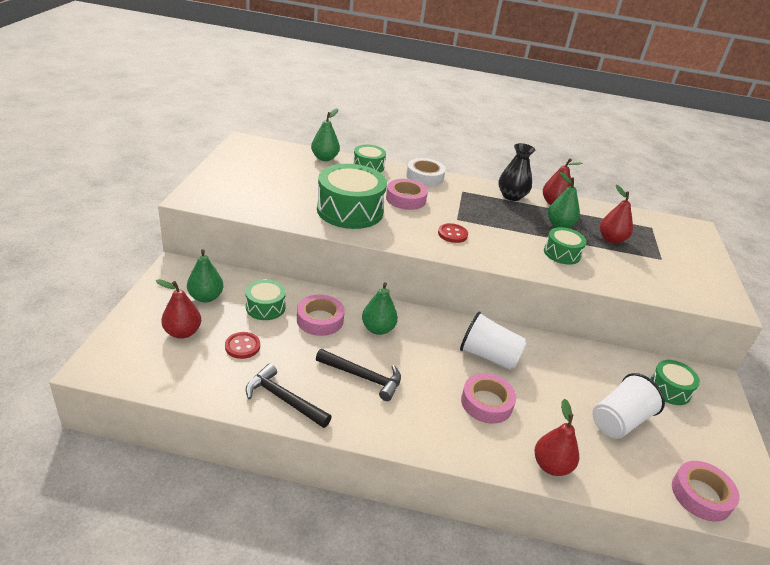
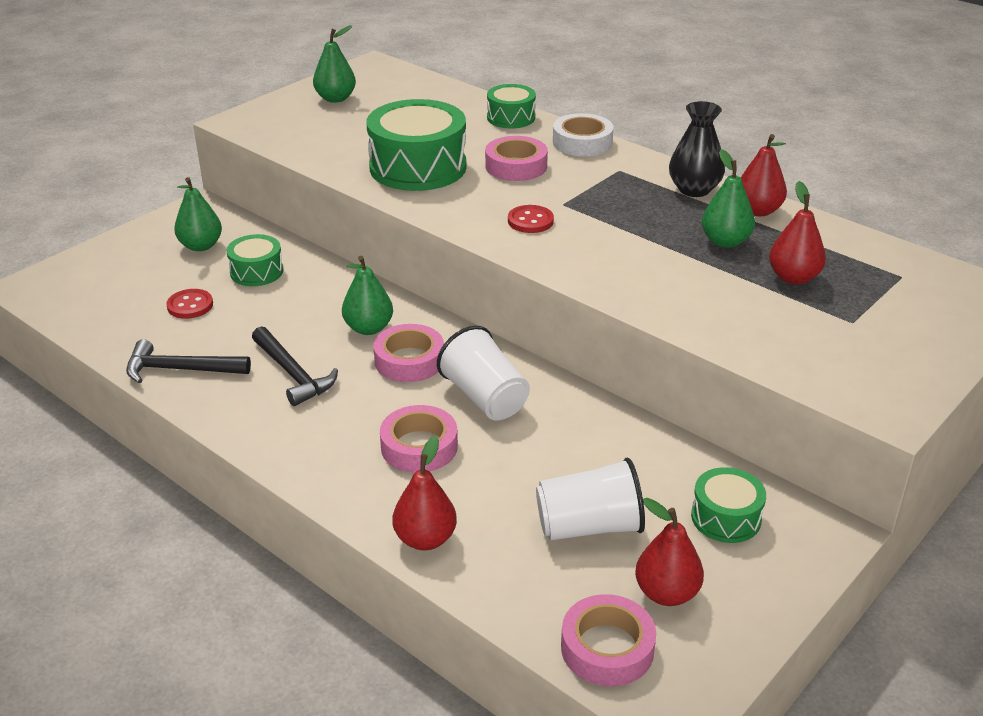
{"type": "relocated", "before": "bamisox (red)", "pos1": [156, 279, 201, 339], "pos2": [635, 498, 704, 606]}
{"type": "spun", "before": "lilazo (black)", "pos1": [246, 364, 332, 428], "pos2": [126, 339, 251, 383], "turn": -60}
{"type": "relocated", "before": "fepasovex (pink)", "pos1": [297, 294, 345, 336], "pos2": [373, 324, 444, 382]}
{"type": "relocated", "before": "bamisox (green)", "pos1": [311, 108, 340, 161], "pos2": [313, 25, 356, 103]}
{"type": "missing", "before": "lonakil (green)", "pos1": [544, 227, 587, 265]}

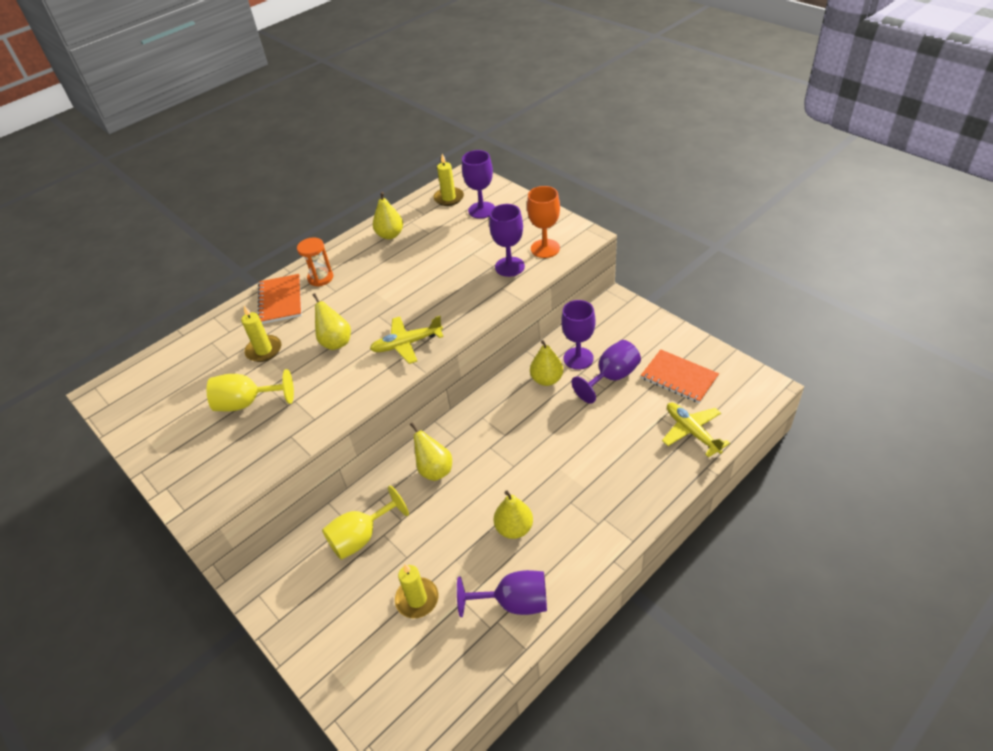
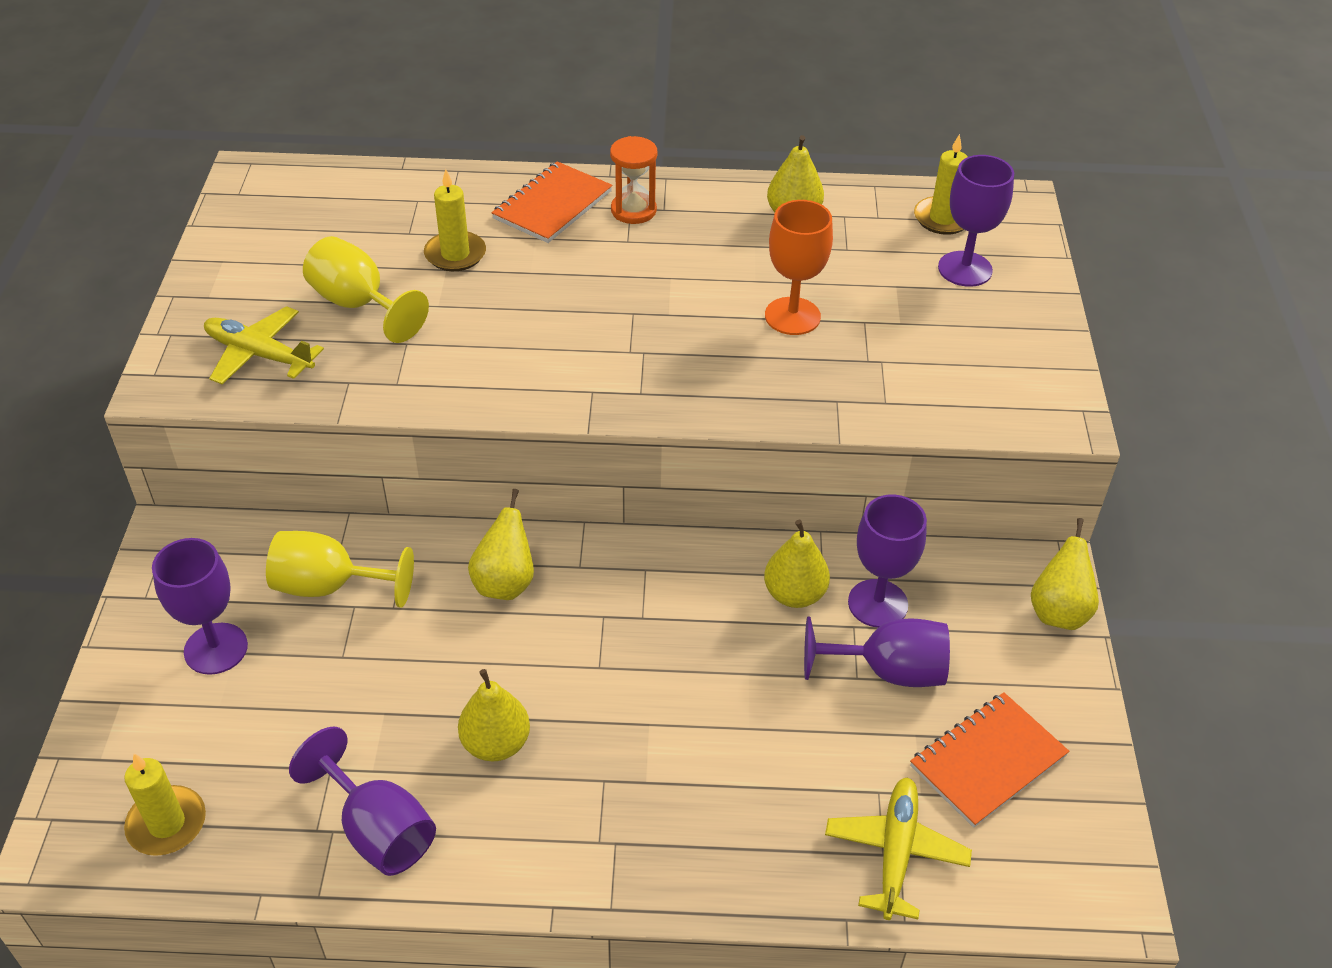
{"type": "relocated", "before": "bamisox (yellow)", "pos1": [313, 293, 351, 350], "pos2": [1031, 518, 1099, 630]}
{"type": "relocated", "before": "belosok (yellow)", "pos1": [370, 316, 444, 364], "pos2": [204, 306, 324, 384]}
{"type": "relocated", "before": "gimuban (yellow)", "pos1": [395, 564, 438, 618], "pos2": [124, 753, 206, 856]}
{"type": "relocated", "before": "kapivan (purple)", "pos1": [489, 204, 525, 277], "pos2": [152, 538, 248, 675]}
{"type": "relocated", "before": "kapivan (orange)", "pos1": [527, 186, 560, 258], "pos2": [765, 200, 833, 335]}
{"type": "spun", "before": "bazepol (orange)", "pos1": [641, 349, 719, 403], "pos2": [910, 692, 1069, 828], "turn": 60}

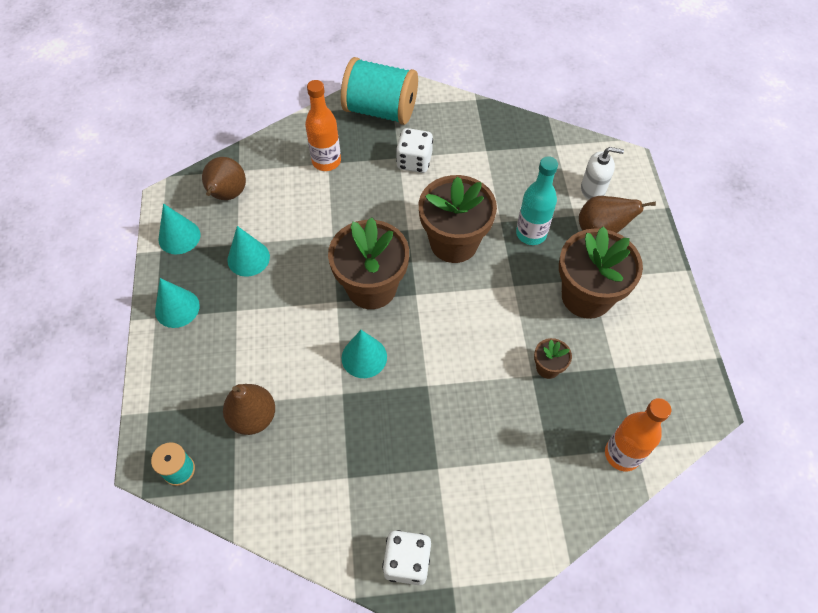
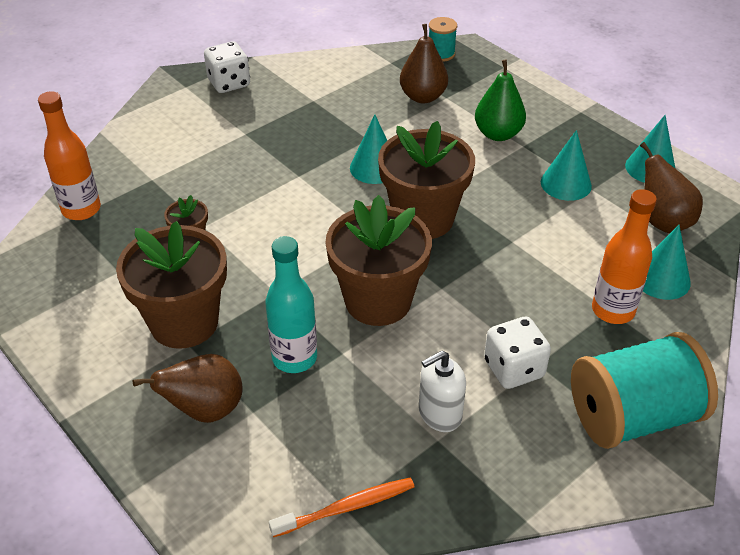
{"type": "relocated", "before": "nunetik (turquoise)", "pos1": [155, 278, 200, 328], "pos2": [643, 225, 691, 300]}
{"type": "relocated", "before": "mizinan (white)", "pos1": [581, 147, 624, 200], "pos2": [419, 351, 466, 432]}
{"type": "appeared", "after": "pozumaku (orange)", "pos2": [269, 477, 415, 537]}
{"type": "appeared", "after": "bamisox (green)", "pos2": [475, 59, 526, 141]}

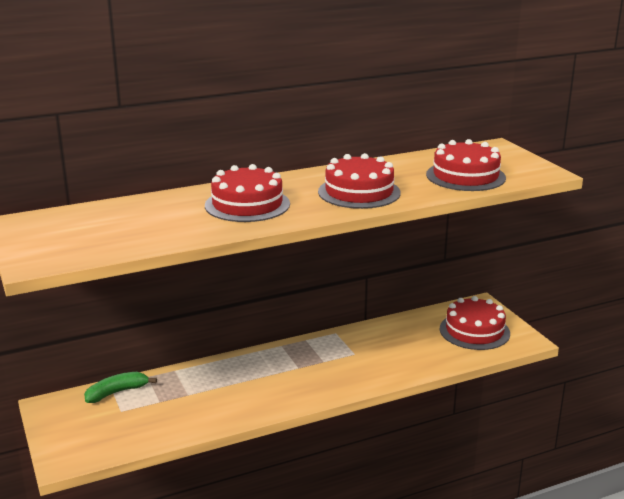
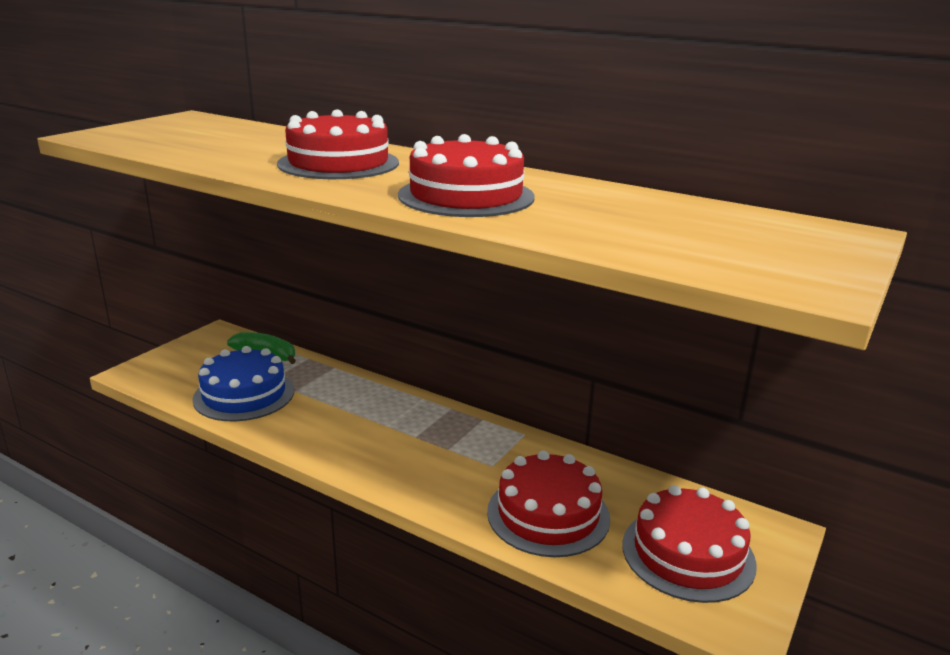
{"type": "relocated", "before": "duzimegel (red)", "pos1": [426, 139, 506, 191], "pos2": [487, 451, 610, 557]}
{"type": "appeared", "after": "duzimegel (blue)", "pos2": [192, 346, 294, 421]}

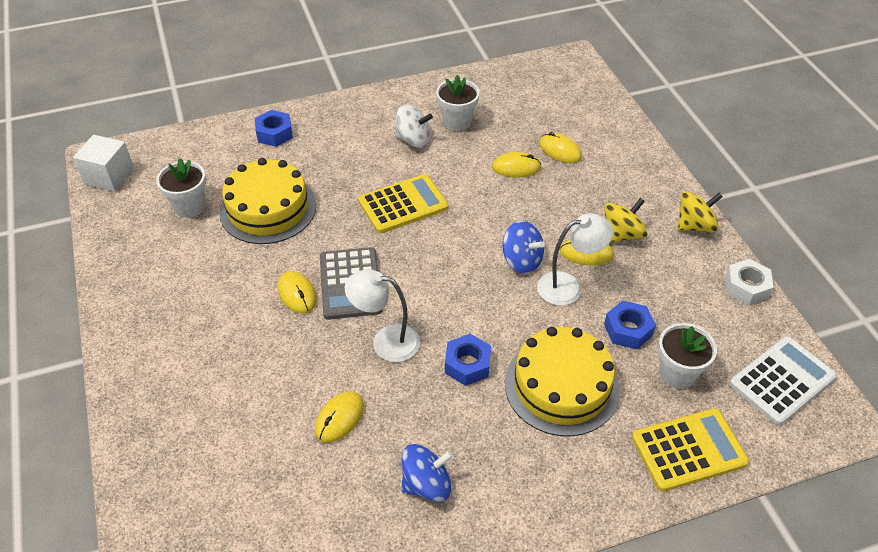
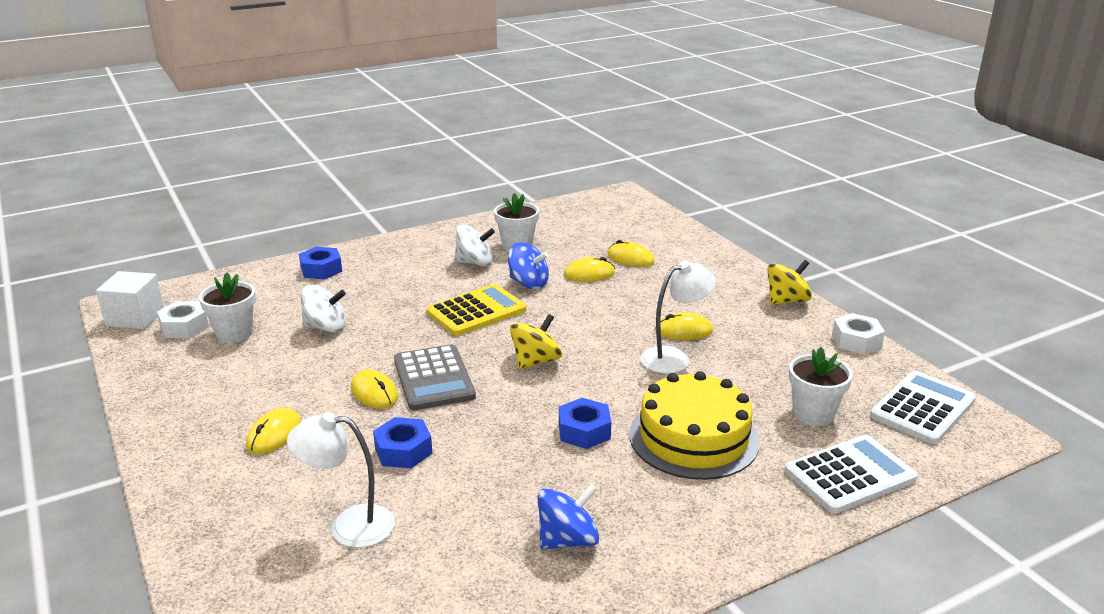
{"type": "exchanged", "before": "duzimegel (yellow)", "after": "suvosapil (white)", "pos1": [219, 158, 316, 244], "pos2": [301, 285, 346, 333]}
{"type": "relocated", "before": "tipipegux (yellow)", "pos1": [315, 392, 364, 442], "pos2": [246, 408, 301, 454]}
{"type": "relocated", "before": "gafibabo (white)", "pos1": [345, 269, 420, 362], "pos2": [287, 412, 395, 548]}
{"type": "relocated", "before": "suvosapil (blue)", "pos1": [503, 221, 545, 274], "pos2": [508, 242, 549, 289]}
{"type": "relocated", "before": "suvosapil (yellow)", "pos1": [604, 198, 647, 243], "pos2": [510, 314, 562, 370]}
{"type": "relocated", "before": "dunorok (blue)", "pos1": [604, 300, 656, 349], "pos2": [373, 417, 433, 468]}
{"type": "colour", "before": "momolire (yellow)", "after": "momolire (white)", "pos1": [632, 408, 749, 492], "pos2": [785, 435, 918, 514]}
{"type": "appeared", "after": "dunorok (white)", "pos2": [157, 301, 209, 338]}

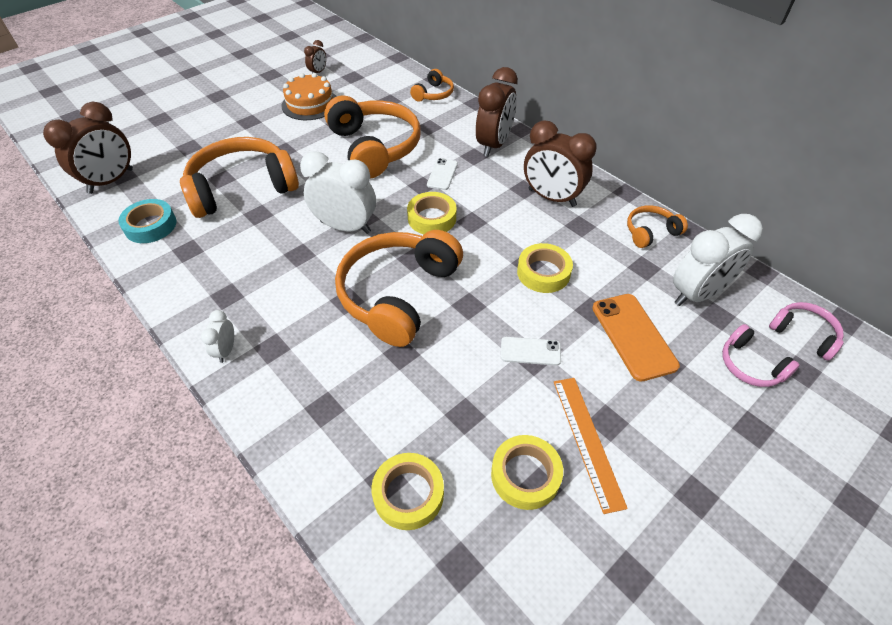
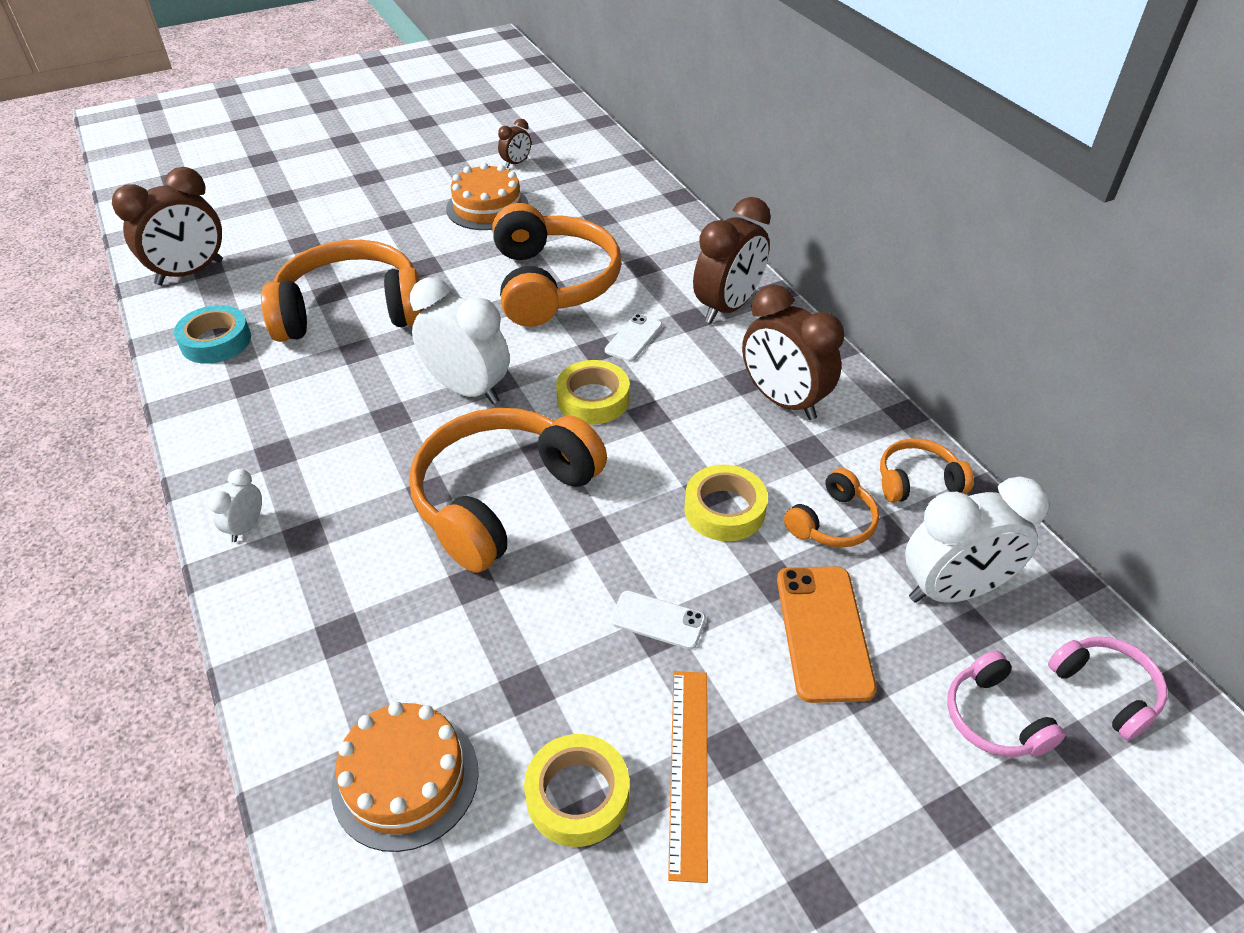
{"type": "exchanged", "before": "fepasovex (yellow)", "after": "duzimegel (orange)", "pos1": [372, 453, 444, 530], "pos2": [331, 702, 479, 852]}
{"type": "relocated", "before": "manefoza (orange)", "pos1": [410, 69, 454, 101], "pos2": [784, 468, 879, 548]}

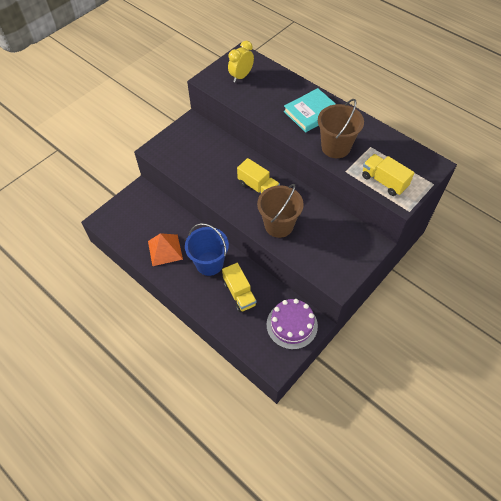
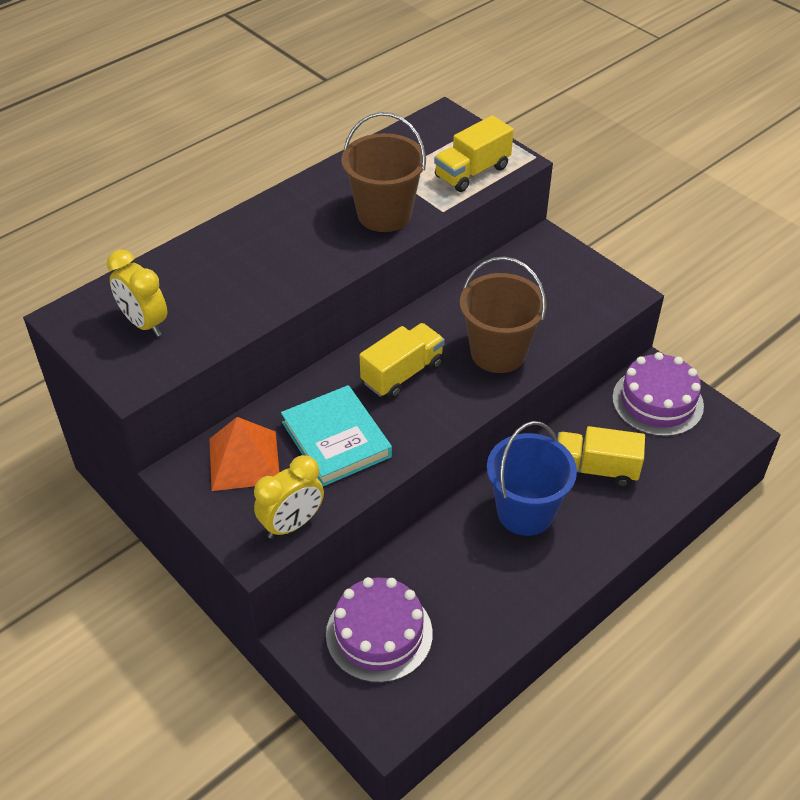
{"type": "relocated", "before": "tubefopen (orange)", "pos1": [148, 233, 183, 266], "pos2": [210, 417, 279, 491]}
{"type": "spun", "before": "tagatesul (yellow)", "pos1": [222, 263, 257, 312], "pos2": [557, 426, 645, 487], "turn": -150}
{"type": "relocated", "before": "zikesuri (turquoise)", "pos1": [284, 88, 336, 132], "pos2": [281, 385, 392, 486]}
{"type": "appeared", "after": "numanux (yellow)", "pos2": [254, 455, 324, 539]}
{"type": "appeared", "after": "duzimegel (purple)", "pos2": [326, 577, 433, 683]}

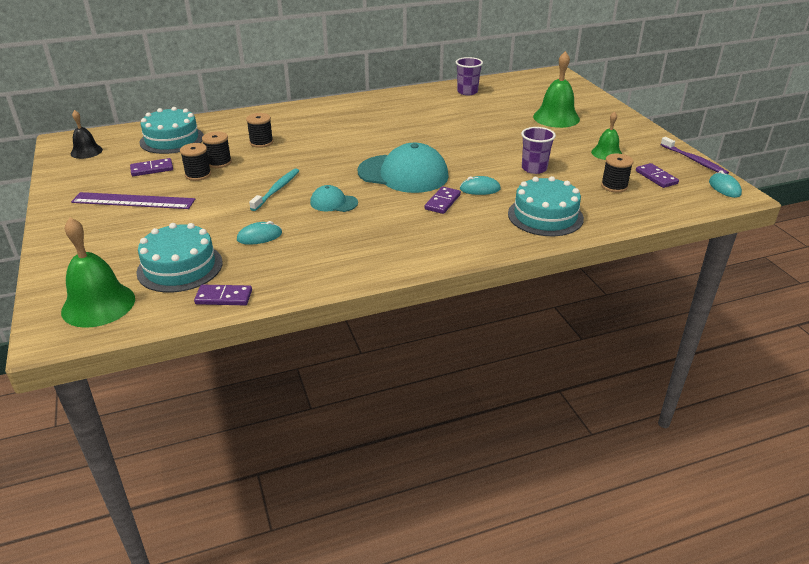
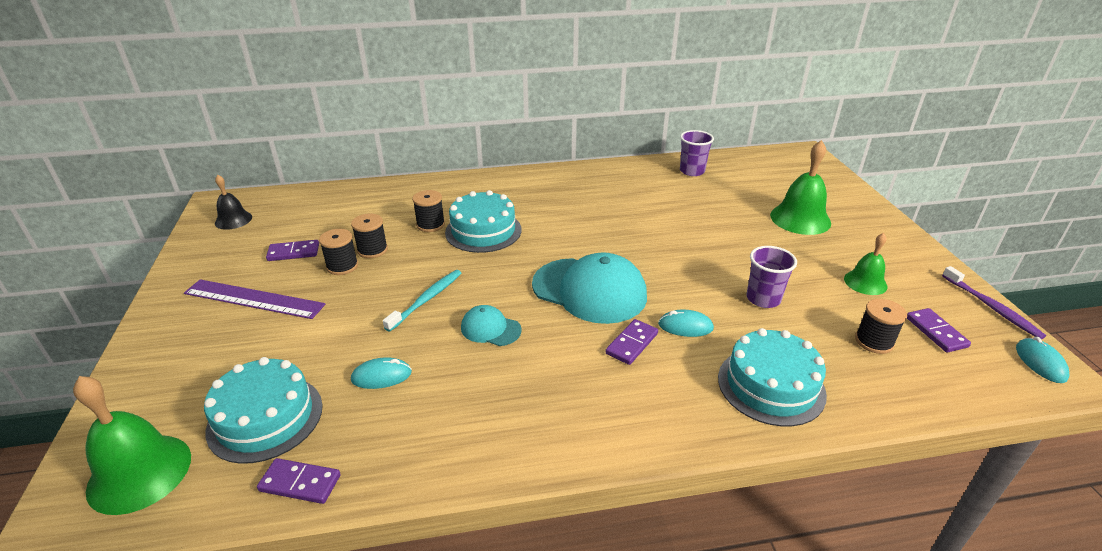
{"type": "relocated", "before": "duzimegel (turquoise)", "pos1": [139, 107, 204, 154], "pos2": [445, 190, 522, 253]}

